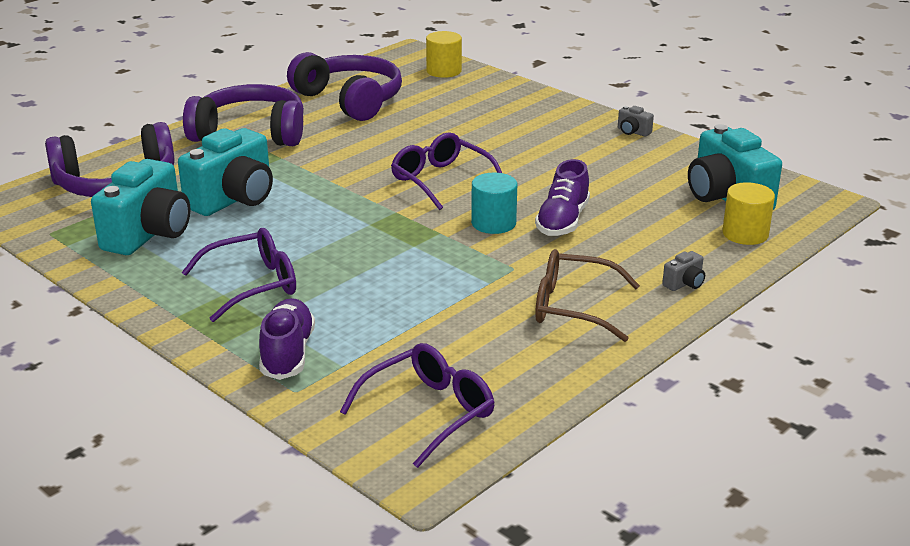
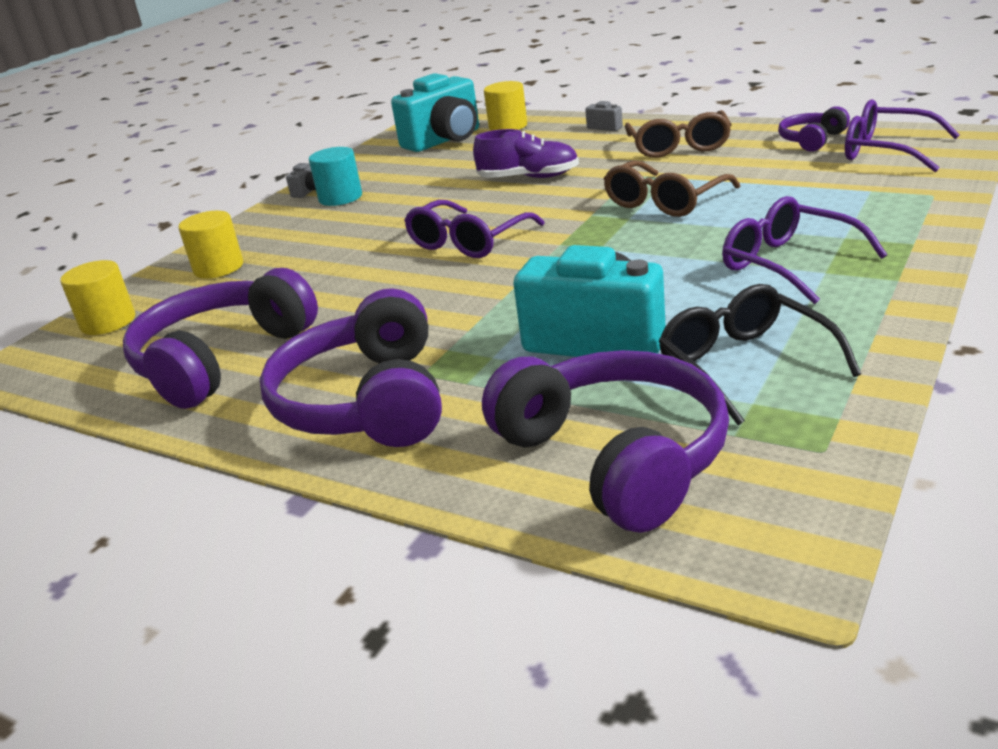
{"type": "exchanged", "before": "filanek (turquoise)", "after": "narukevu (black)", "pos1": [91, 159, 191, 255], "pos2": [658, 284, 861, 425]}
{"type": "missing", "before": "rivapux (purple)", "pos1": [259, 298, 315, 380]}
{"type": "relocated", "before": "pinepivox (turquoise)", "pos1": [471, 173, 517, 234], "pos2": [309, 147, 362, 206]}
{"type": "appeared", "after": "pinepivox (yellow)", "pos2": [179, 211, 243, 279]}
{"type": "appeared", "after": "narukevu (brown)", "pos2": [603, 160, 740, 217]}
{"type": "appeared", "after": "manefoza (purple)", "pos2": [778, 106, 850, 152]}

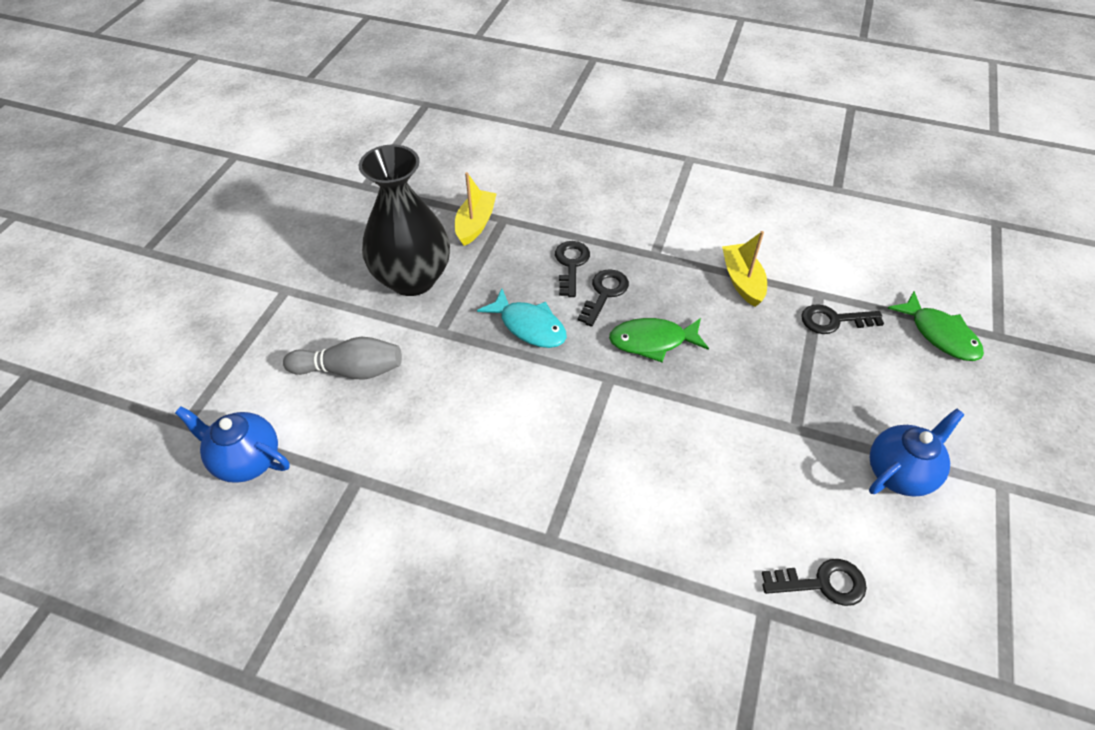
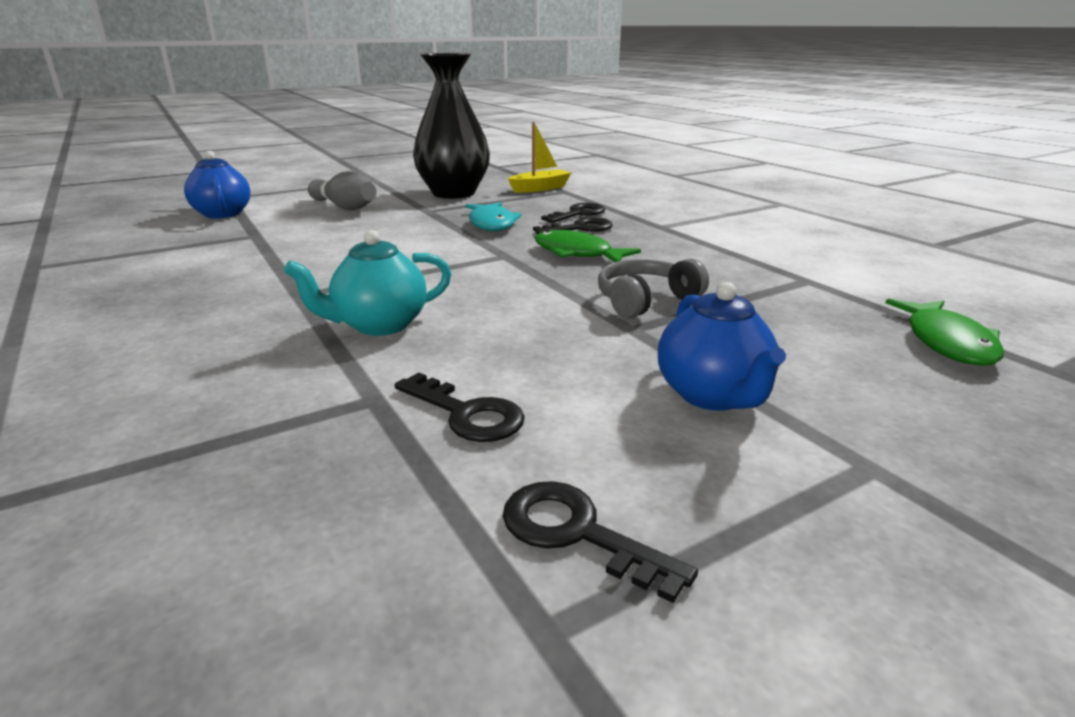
{"type": "missing", "before": "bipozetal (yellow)", "pos1": [722, 231, 767, 307]}
{"type": "relocated", "before": "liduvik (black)", "pos1": [801, 304, 884, 334], "pos2": [503, 481, 698, 603]}
{"type": "spun", "before": "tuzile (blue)", "pos1": [869, 408, 965, 497], "pos2": [658, 282, 786, 411], "turn": 75}
{"type": "appeared", "after": "tuzile (turquoise)", "pos2": [284, 230, 451, 336]}
{"type": "appeared", "after": "manefoza (grey)", "pos2": [598, 259, 709, 318]}

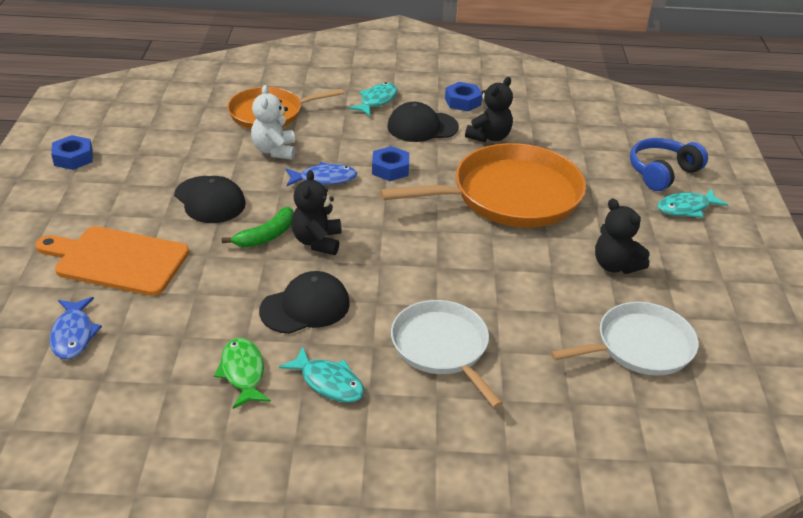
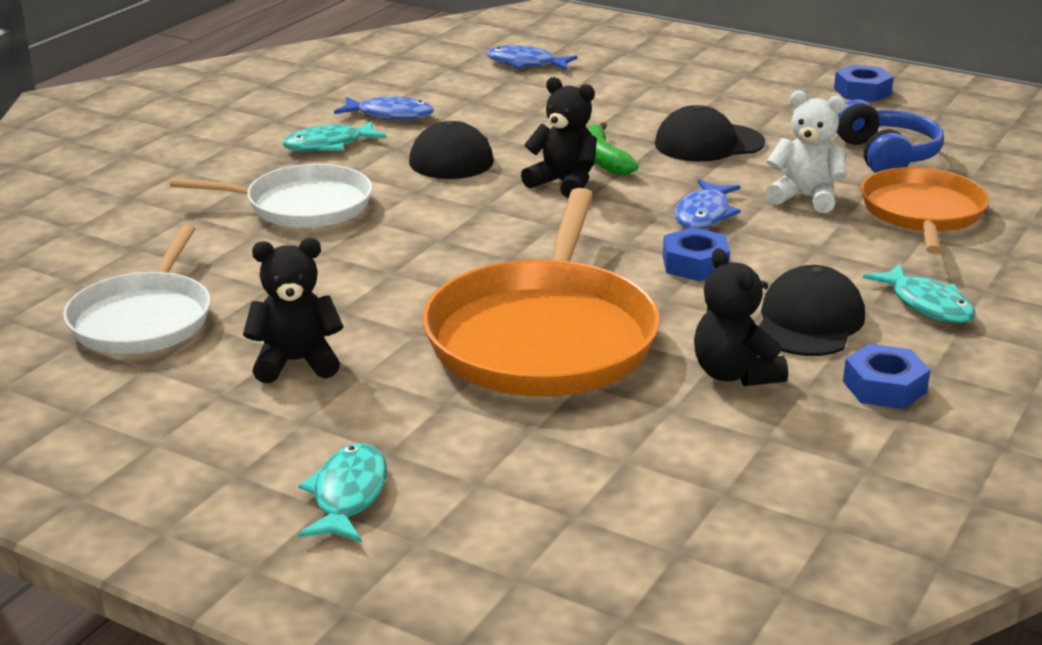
{"type": "missing", "before": "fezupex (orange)", "pos1": [35, 226, 189, 296]}
{"type": "colour", "before": "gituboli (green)", "after": "gituboli (blue)", "pos1": [214, 338, 271, 409], "pos2": [334, 96, 434, 120]}
{"type": "relocated", "before": "manefoza (blue)", "pos1": [630, 138, 708, 191], "pos2": [836, 99, 944, 173]}

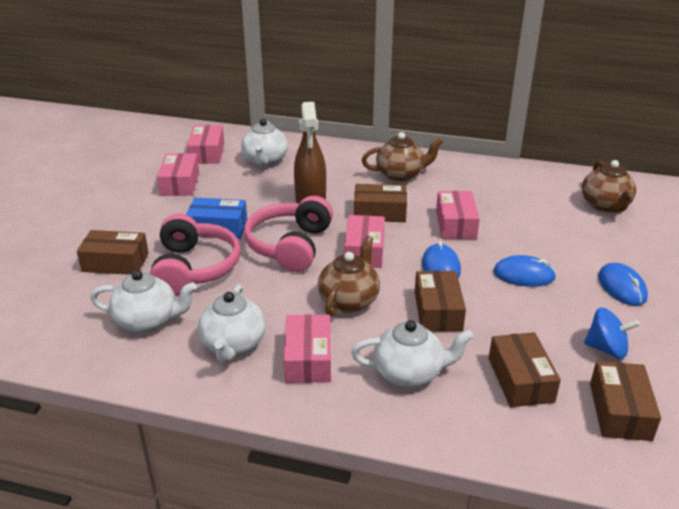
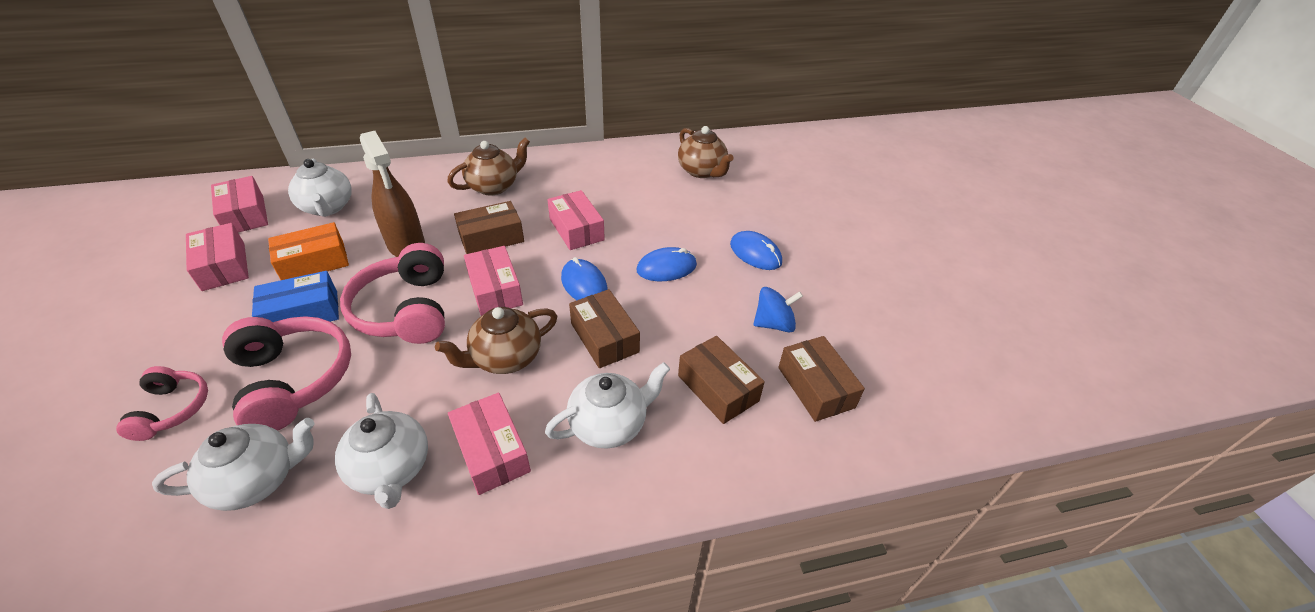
{"type": "exchanged", "before": "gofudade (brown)", "after": "manefoza (pink)", "pos1": [77, 230, 149, 275], "pos2": [116, 366, 208, 441]}
{"type": "spun", "before": "tuzile (brown)", "pos1": [318, 236, 380, 317], "pos2": [435, 307, 557, 374], "turn": -120}
{"type": "appeared", "after": "gofudade (orange)", "pos2": [268, 222, 349, 280]}

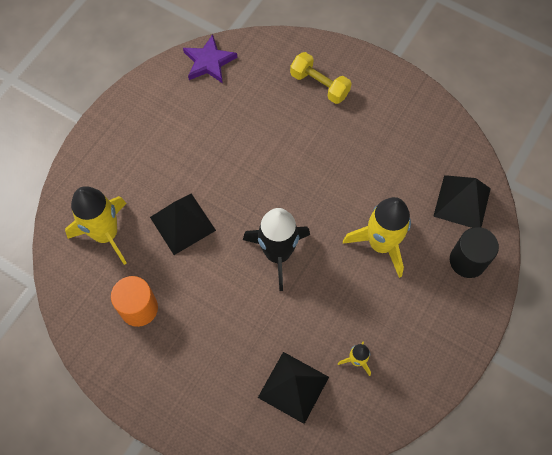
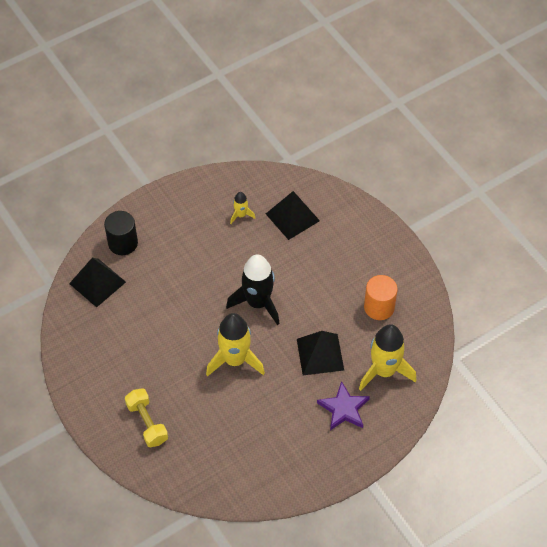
{"type": "relocated", "before": "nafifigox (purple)", "pos1": [183, 34, 237, 83], "pos2": [317, 381, 370, 430]}
{"type": "relocated", "before": "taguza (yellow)", "pos1": [343, 197, 411, 278], "pos2": [206, 313, 265, 377]}

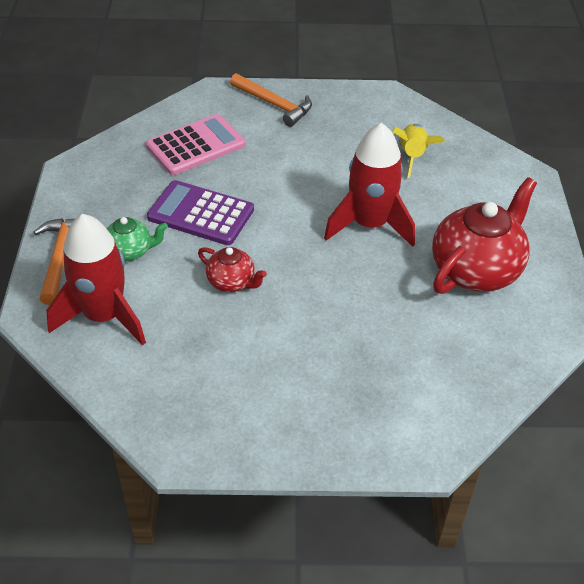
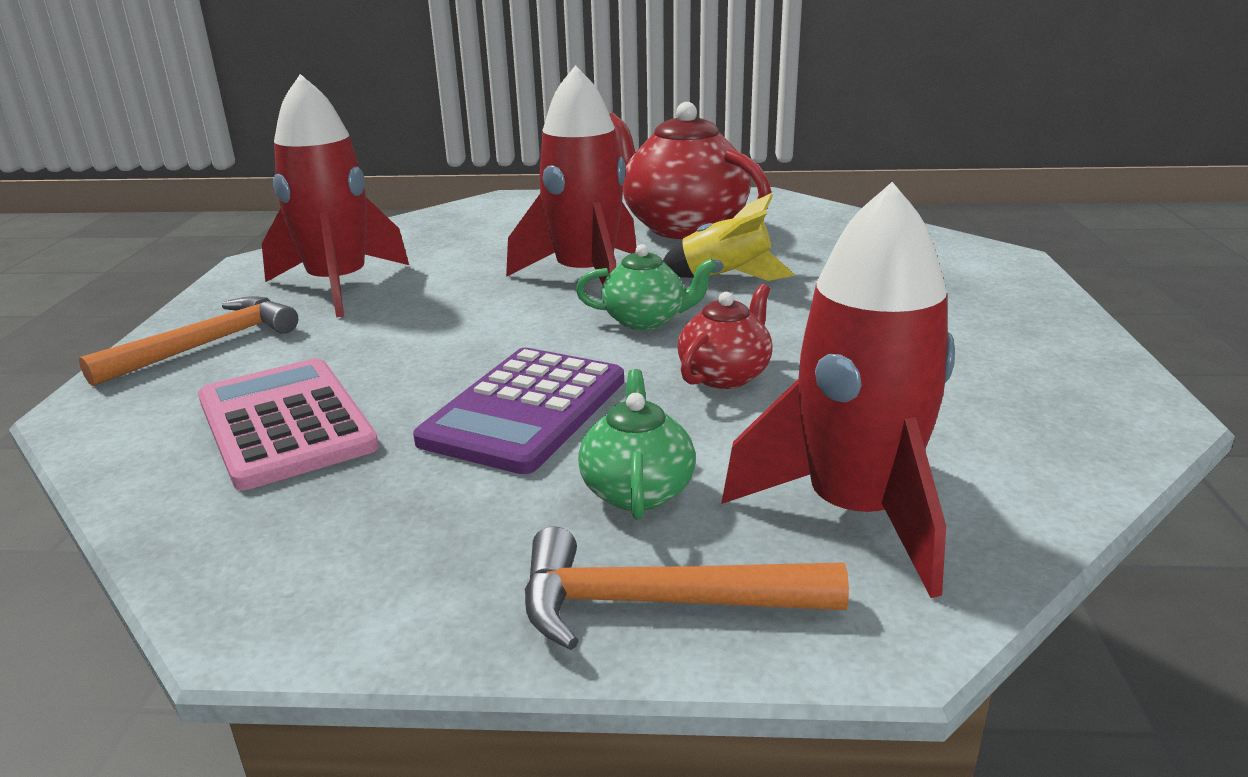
{"type": "relocated", "before": "taguza (yellow)", "pos1": [392, 124, 445, 178], "pos2": [663, 193, 795, 281]}
{"type": "appeared", "after": "taguza (red)", "pos2": [262, 74, 409, 317]}
{"type": "appeared", "after": "tuzile (green)", "pos2": [576, 244, 717, 330]}

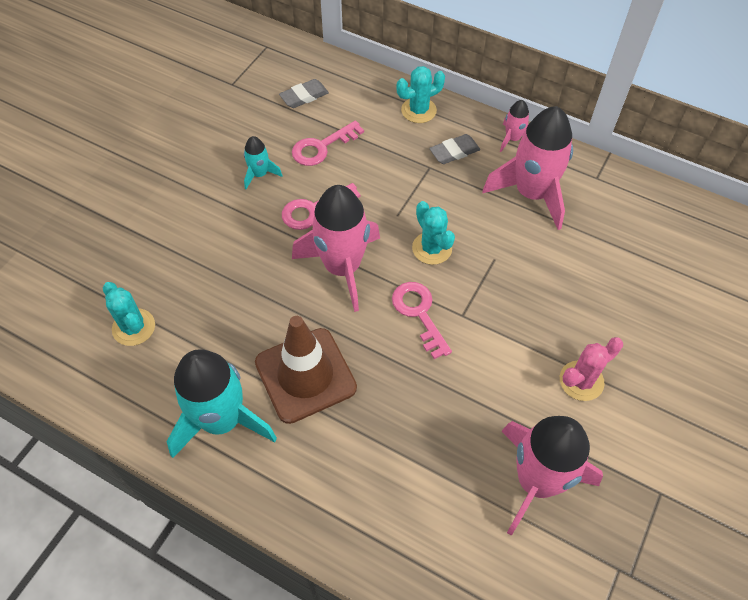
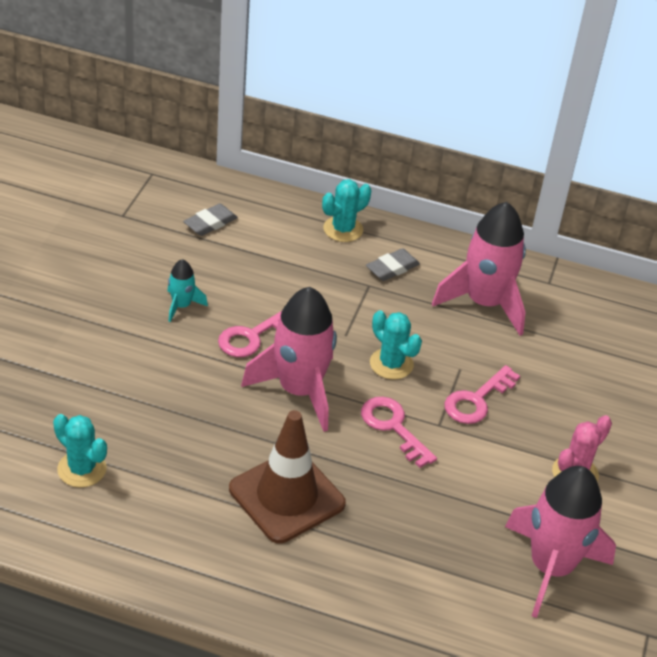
{"type": "missing", "before": "taguza (turquoise)", "pos1": [166, 349, 277, 458]}
{"type": "relocated", "before": "liduvik (pink)", "pos1": [292, 120, 364, 166], "pos2": [444, 365, 520, 424]}
{"type": "missing", "before": "taguza (pink)", "pos1": [500, 100, 529, 152]}

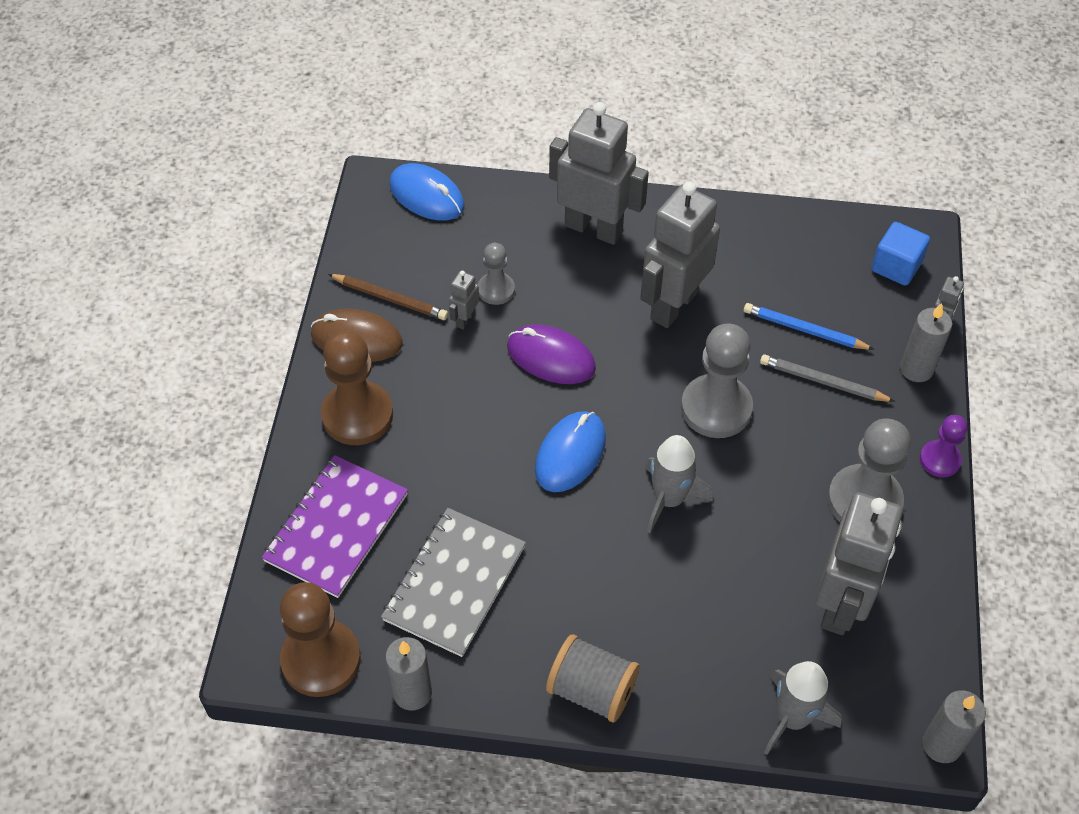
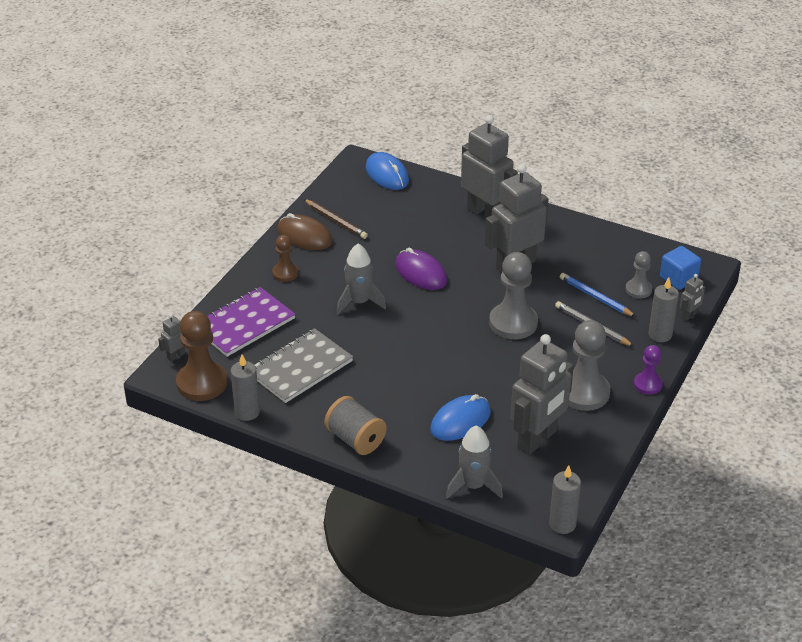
{"type": "size", "before": "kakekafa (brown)", "pos1": [321, 331, 393, 445], "pos2": [272, 235, 298, 282], "scale": 0.56}
{"type": "relocated", "before": "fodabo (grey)", "pos1": [449, 271, 479, 330], "pos2": [158, 314, 185, 362]}
{"type": "relocated", "before": "kakekafa (grey)", "pos1": [478, 243, 515, 305], "pos2": [626, 251, 652, 299]}
{"type": "relocated", "before": "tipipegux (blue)", "pos1": [535, 411, 606, 492], "pos2": [430, 394, 491, 441]}
{"type": "relocated", "before": "taguza (grey)", "pos1": [645, 435, 713, 533], "pos2": [337, 243, 386, 314]}

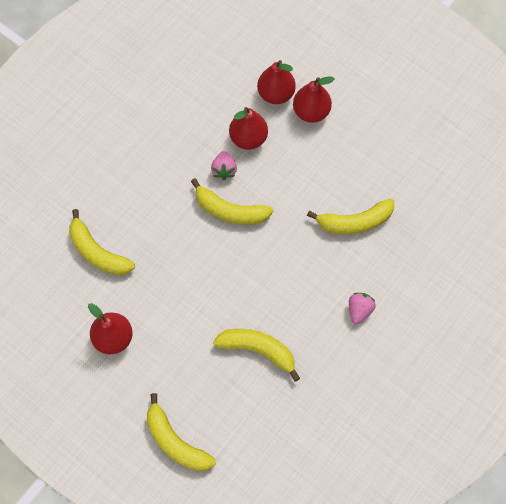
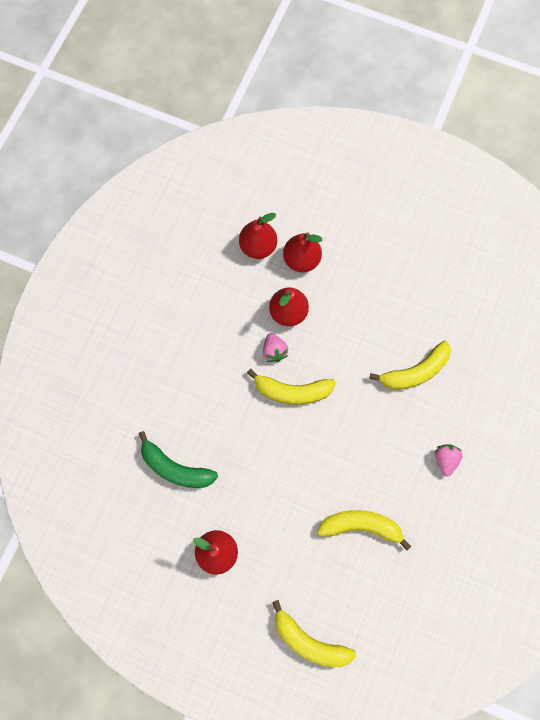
{"type": "colour", "before": "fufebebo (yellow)", "after": "fufebebo (green)", "pos1": [69, 209, 135, 275], "pos2": [138, 431, 218, 488]}
{"type": "relocated", "before": "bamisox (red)", "pos1": [293, 76, 334, 123], "pos2": [239, 213, 277, 259]}

